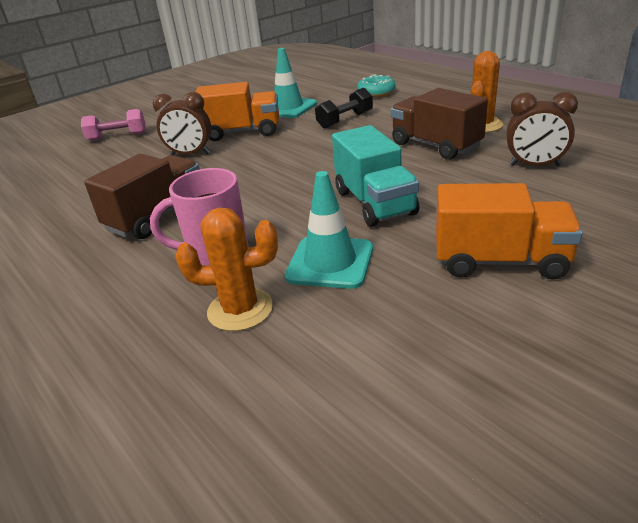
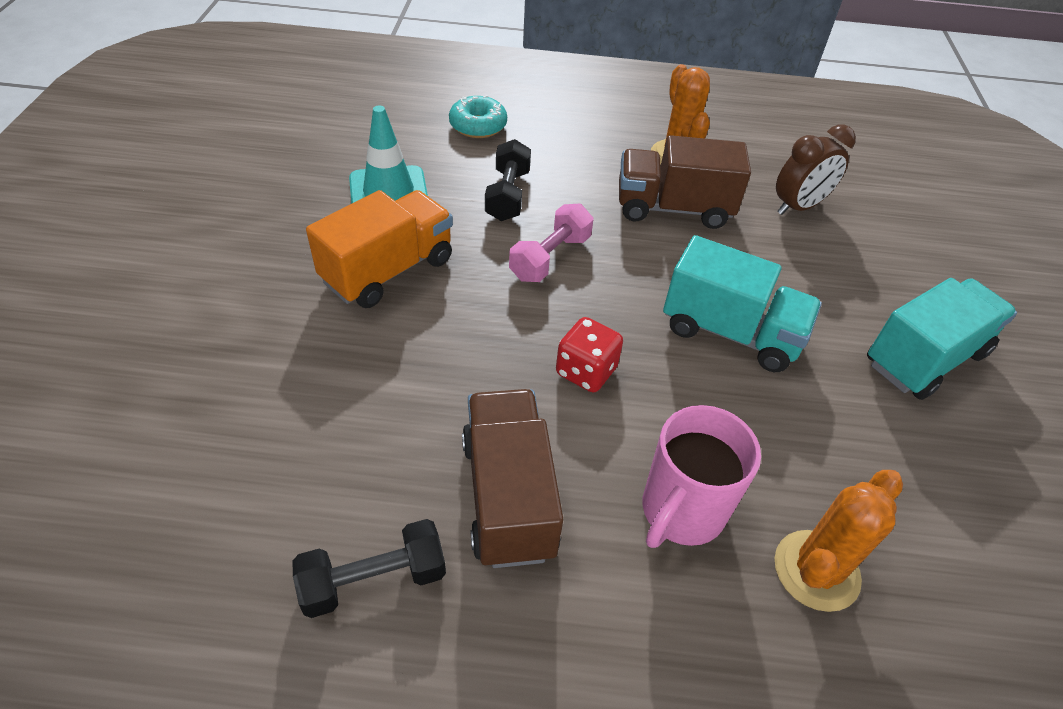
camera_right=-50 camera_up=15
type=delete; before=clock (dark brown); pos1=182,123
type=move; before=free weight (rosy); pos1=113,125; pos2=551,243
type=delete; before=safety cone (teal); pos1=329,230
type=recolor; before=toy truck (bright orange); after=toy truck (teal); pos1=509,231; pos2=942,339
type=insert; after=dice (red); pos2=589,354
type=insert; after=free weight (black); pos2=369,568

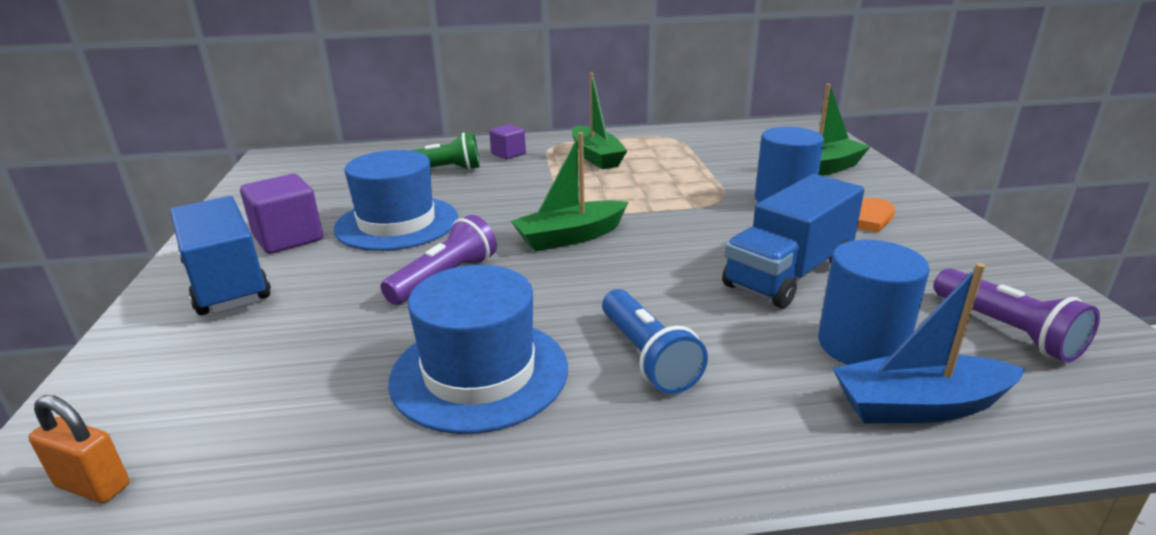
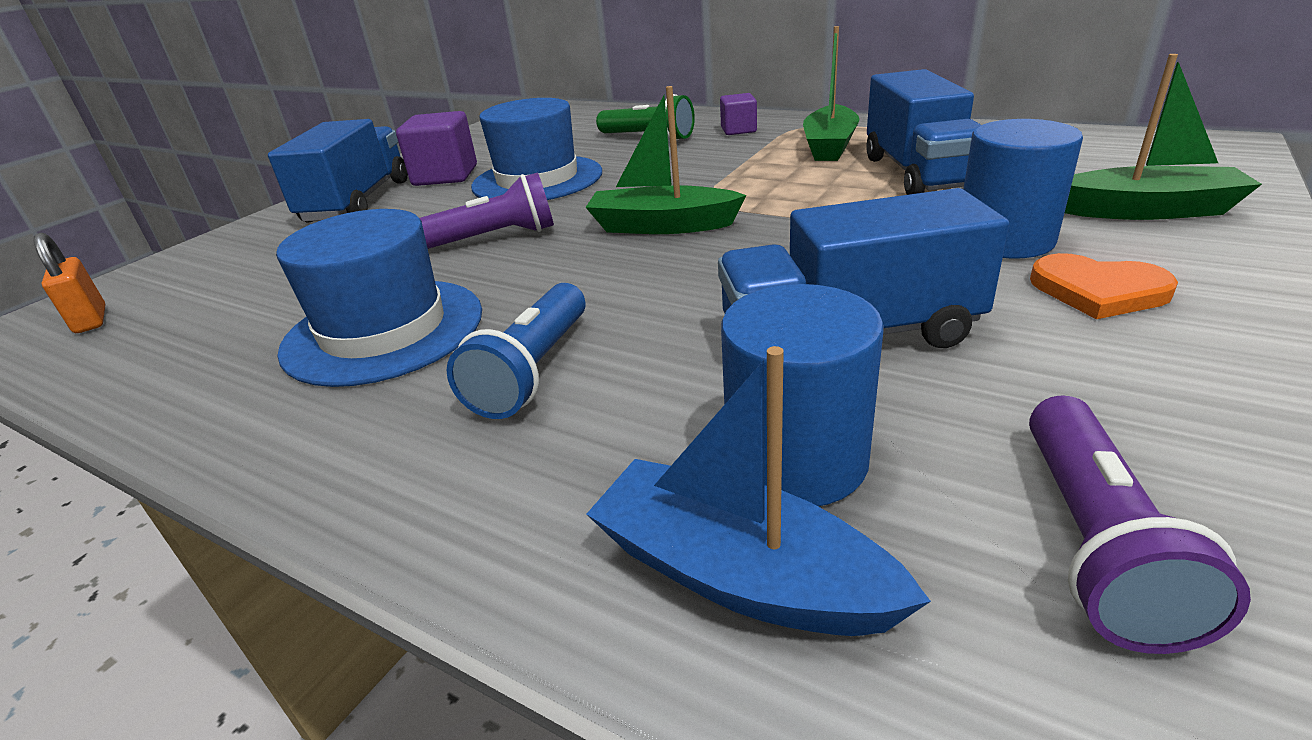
camera_right=40 camera_up=5
type=insert; after=toy truck (royal blue); pos2=923,132

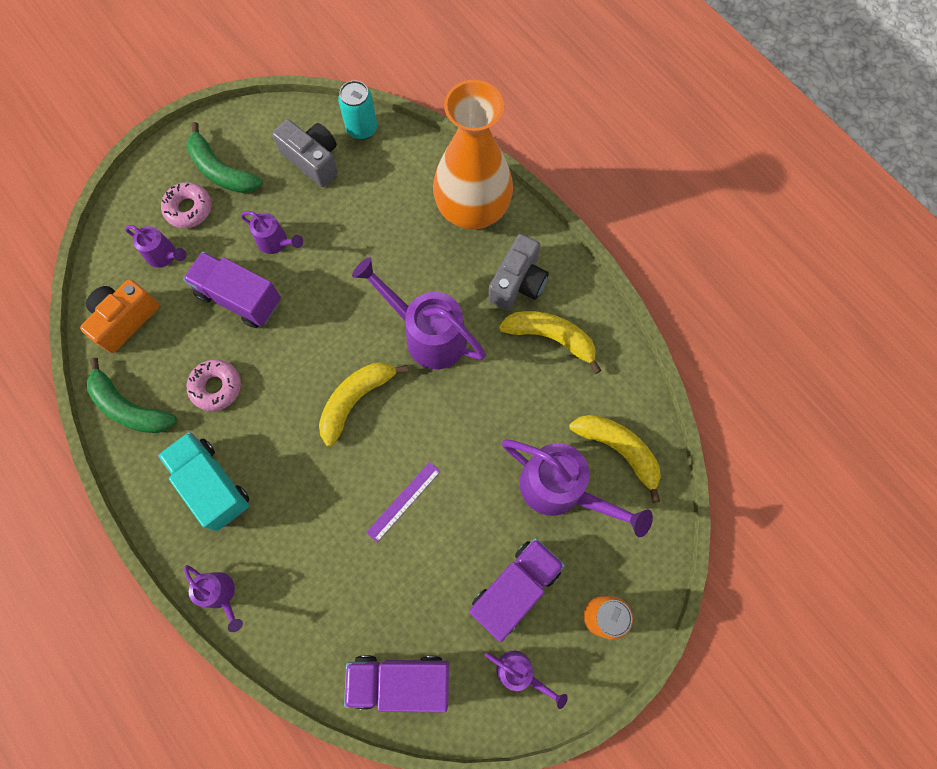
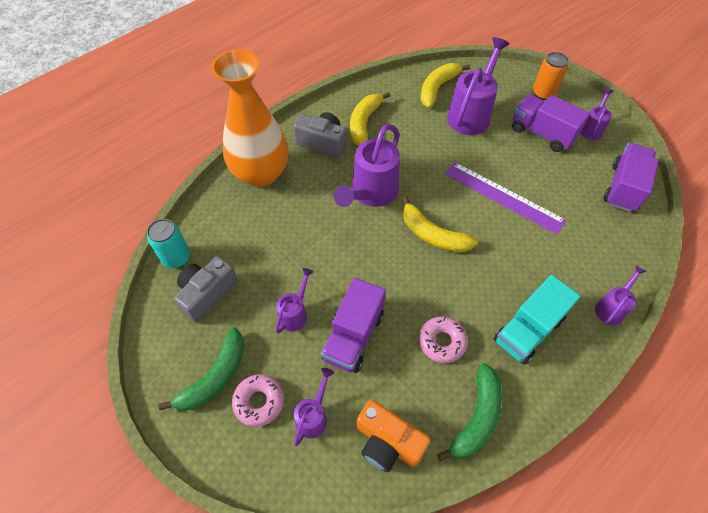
camera_right=-95 camera_up=-15
type=resize; before=straightedge (royal purple); pos1=403,502; pos2=505,198; scale=1.8
type=rotate; before=toy truck (royal purple); pos1=396,683; pos2=631,177; turn=-150

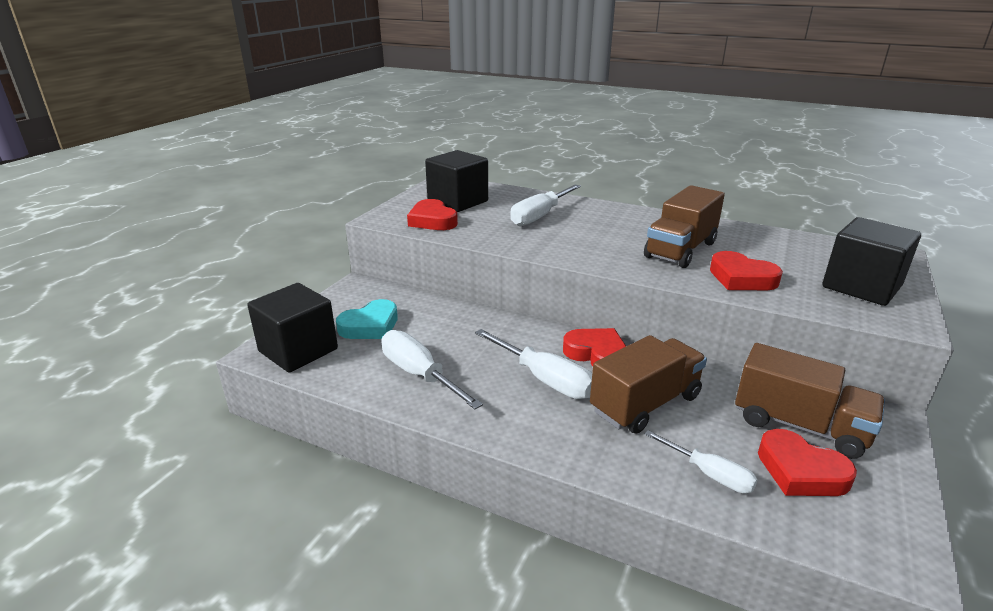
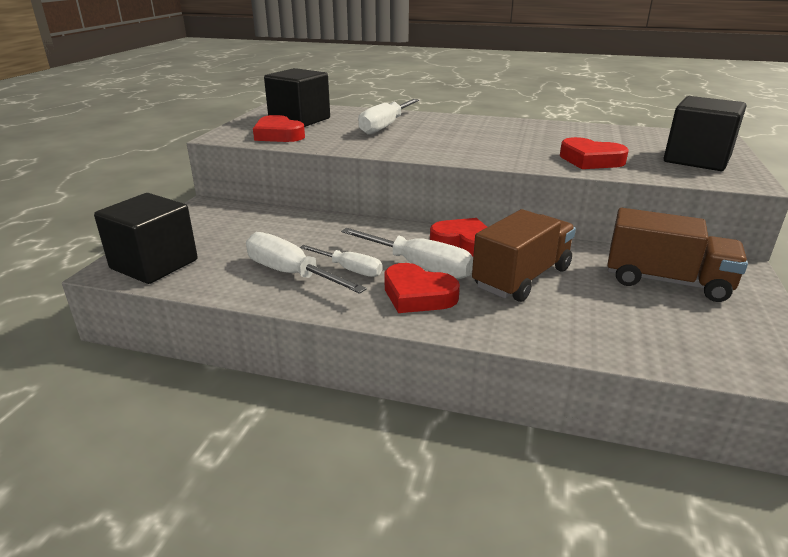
camera_right=-10 camera_up=0
type=delete; before=toy truck (dark brown); pos1=684,226
type=delete; before=heart shape (teal); pos1=367,319
type=move; before=heart shape (red); pos1=807,462; pos2=422,288
type=move; before=screwdriver (white); pos1=701,461; pos2=341,261

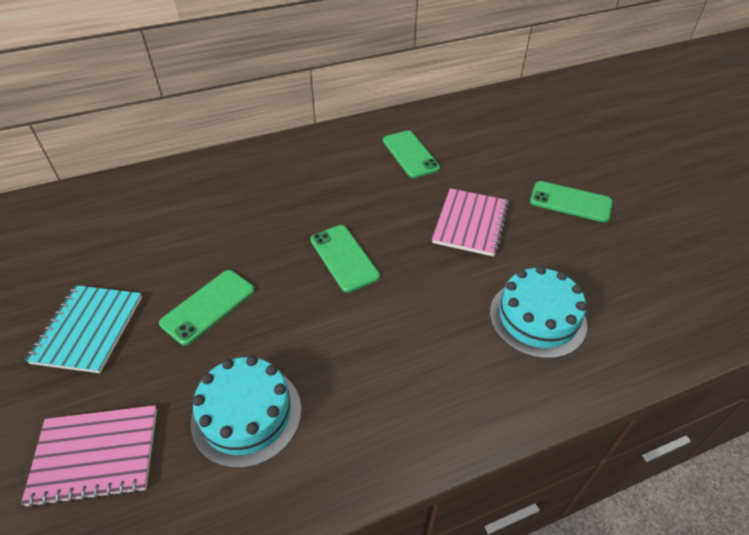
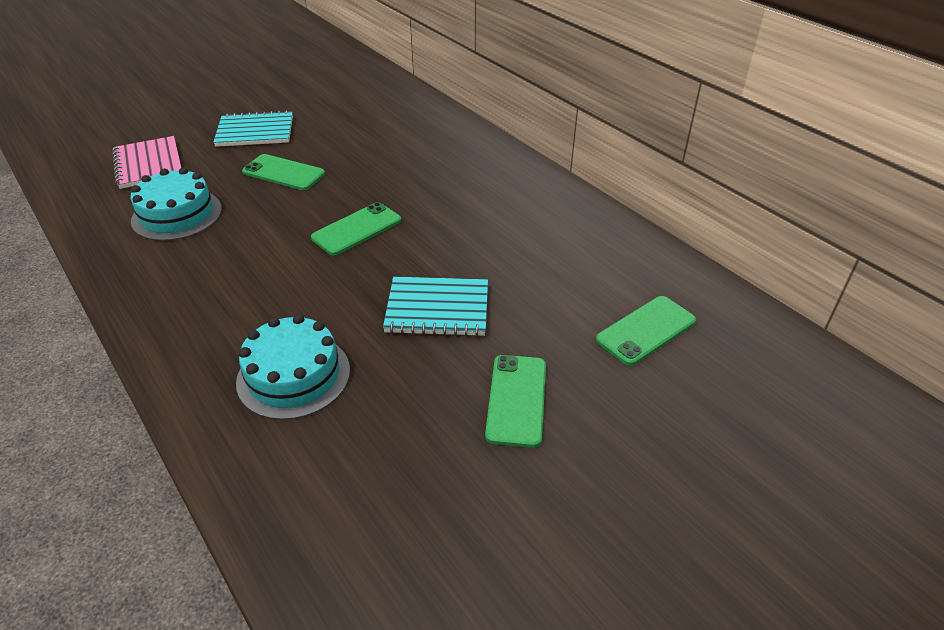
camera_right=75 camera_up=-5
type=move; before=phone (emerald); pos1=411,154; pos2=646,331
type=recolor; before=notepad (rosy); after=notepad (teal); pos1=470,222; pos2=435,307

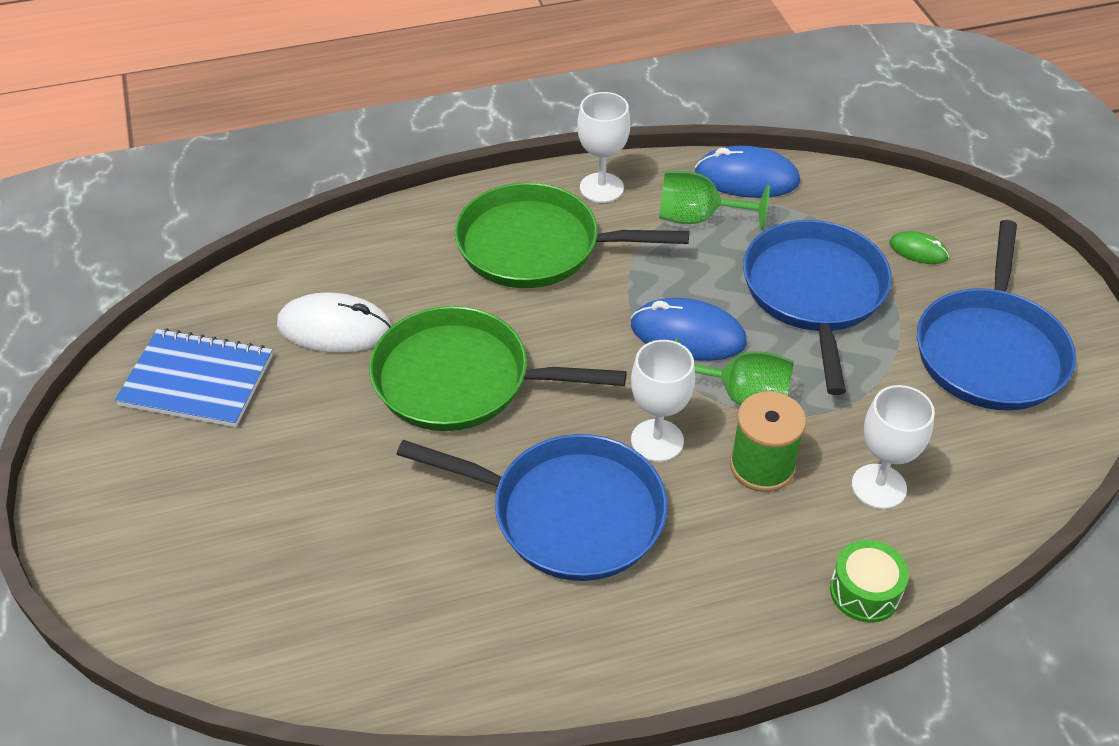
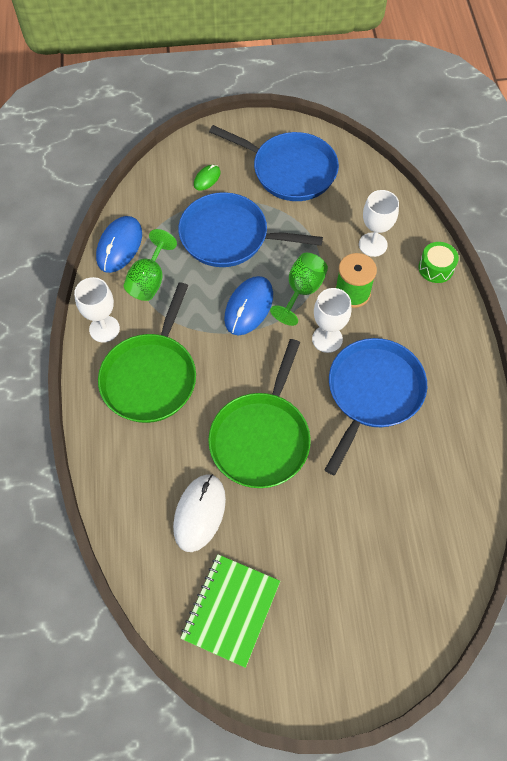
camera_right=-80 camera_up=15
type=recolor; before=notepad (royal blue); after=notepad (emerald); pos1=194,377; pos2=230,611

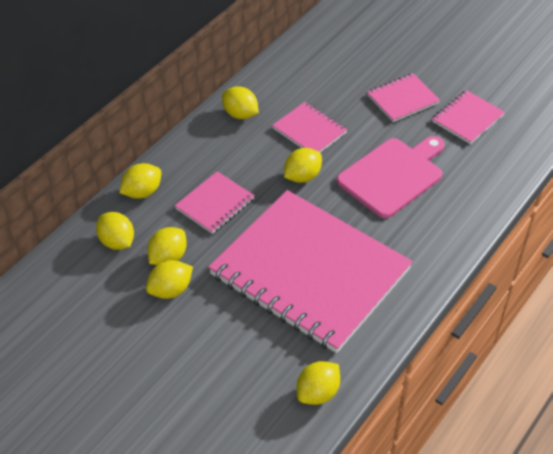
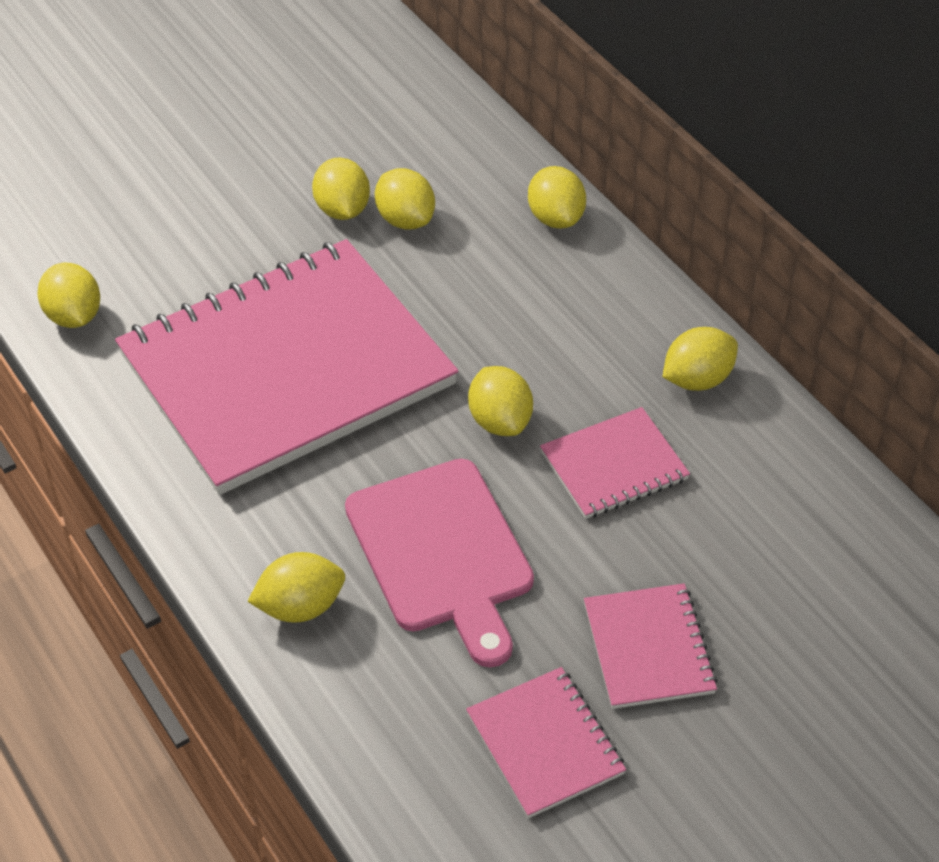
camera_right=110 camera_up=0
type=delete; before=notepad (rosy); pos1=215,202
type=move; before=citrus fruit (golden); pos1=115,231; pos2=296,587

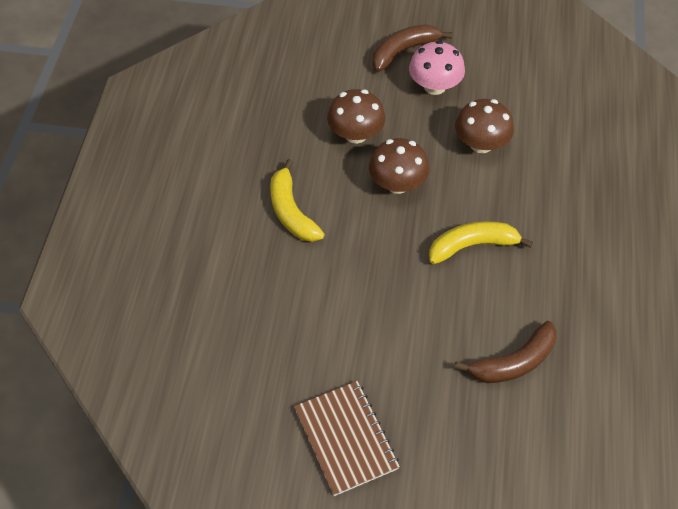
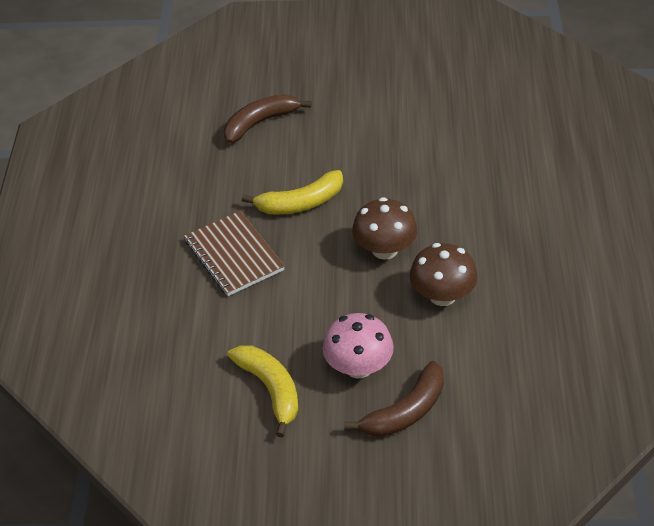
camera_right=175 camera_up=-10
type=delete; before=fungus (dark brown); pos1=484,126
type=move; before=banana fruit (golden); pos1=297,200; pos2=263,391
type=move; before=notepad (dark brown); pos1=347,438; pos2=234,253

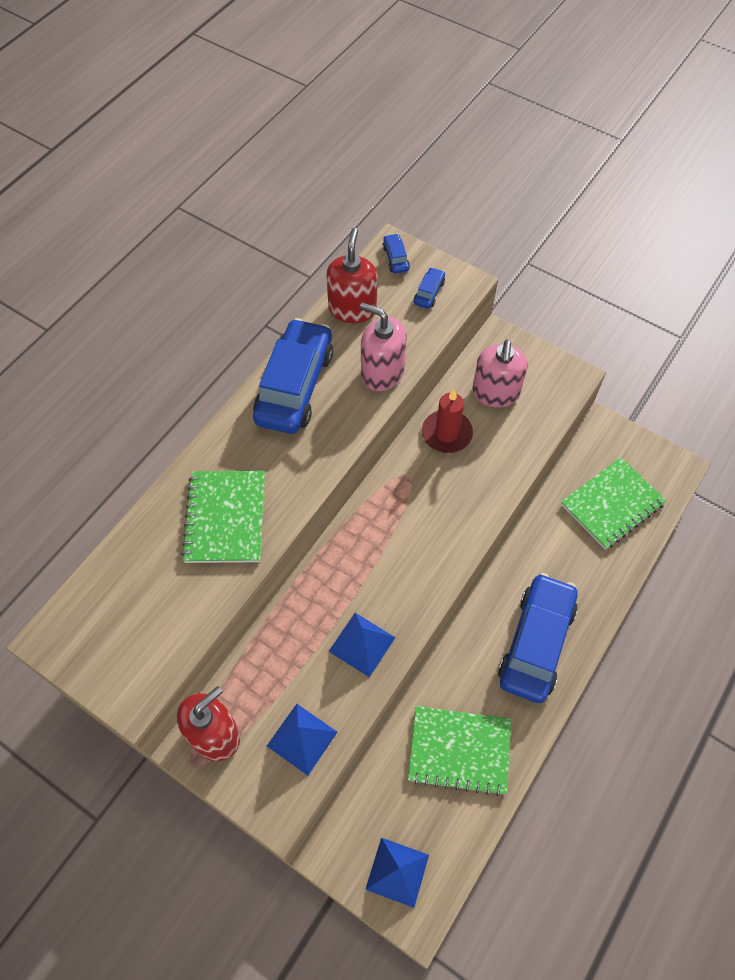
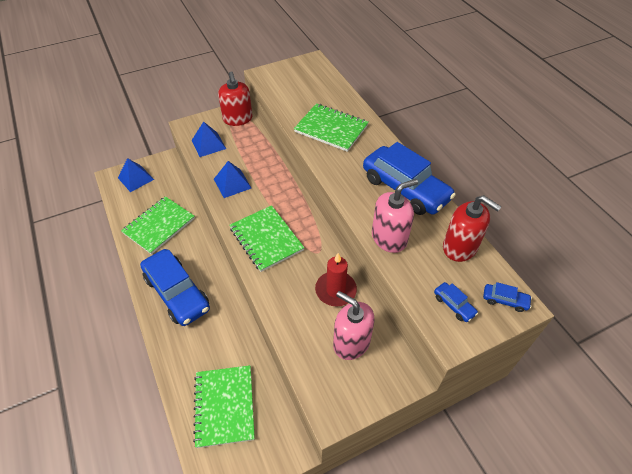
camera_right=120 camera_up=-10
type=insert; after=notepad (emerald); pos2=266,238

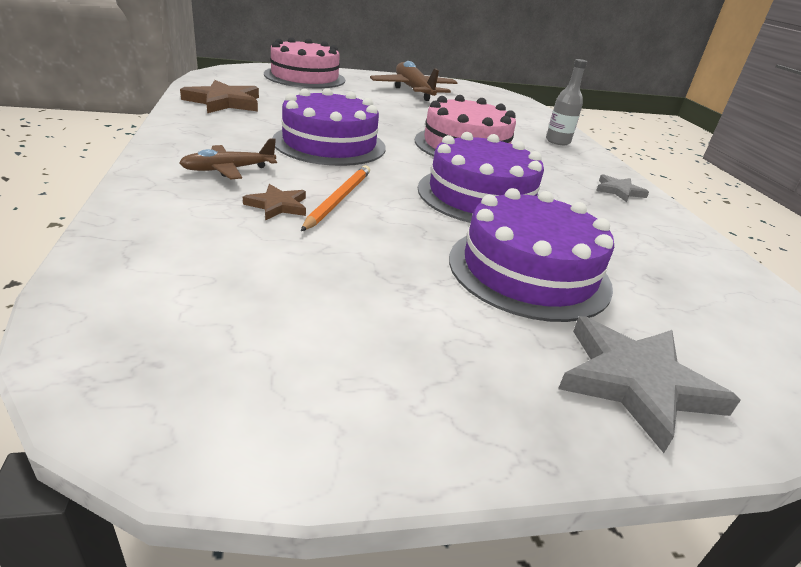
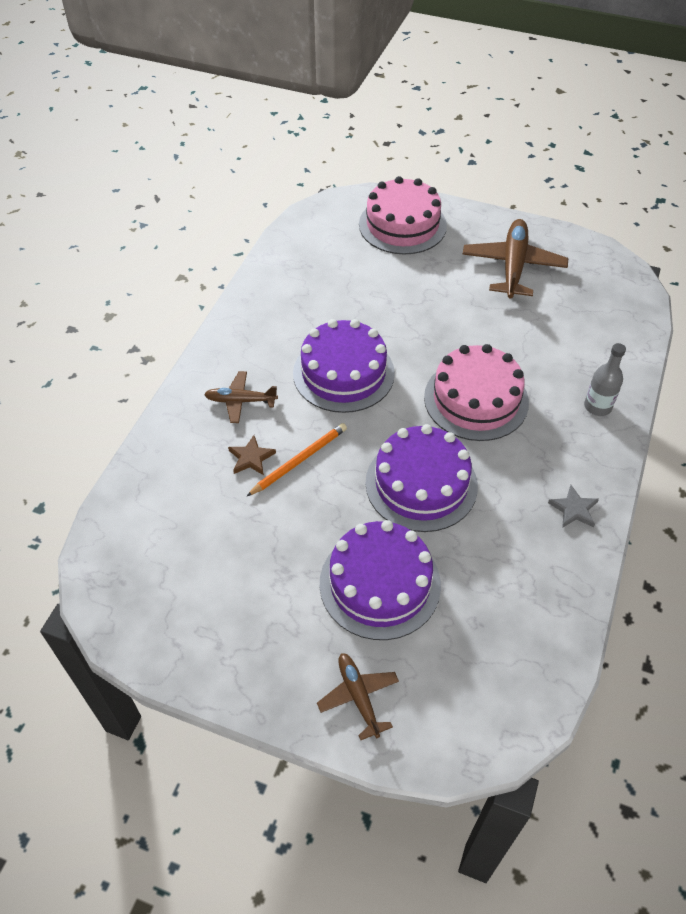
camera_right=35 camera_up=20
type=delete; before=five-pointed star (dark brown); pos1=219,96
type=replace; before=five-pointed star (grey); after=plane (dark brown); pos1=649,384; pos2=358,696

